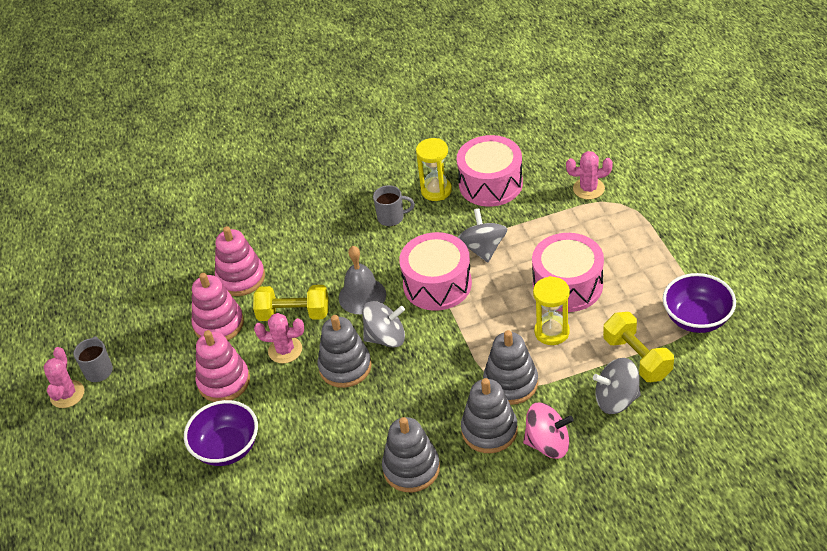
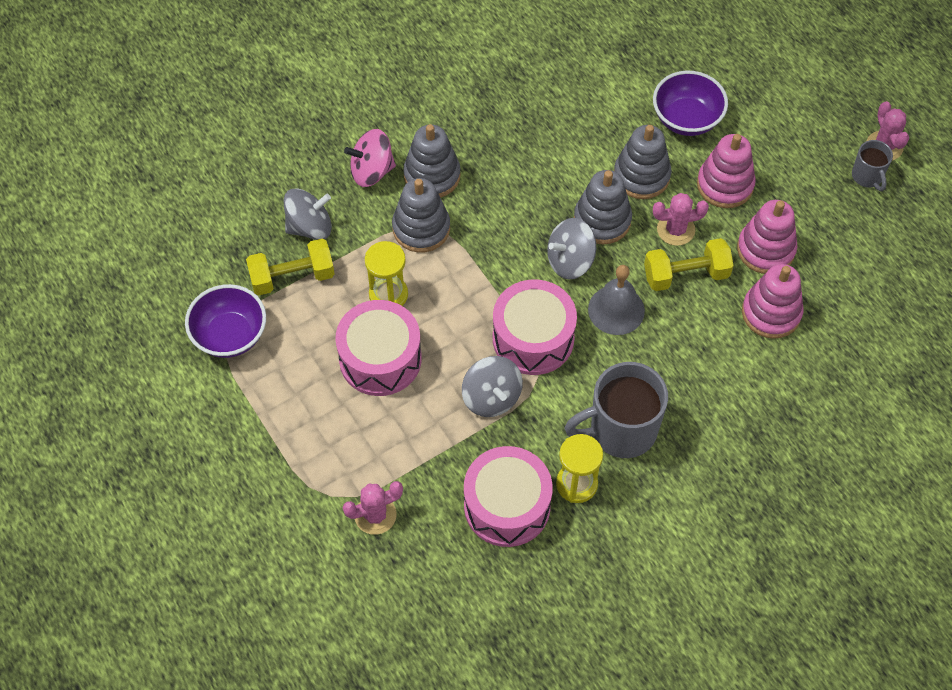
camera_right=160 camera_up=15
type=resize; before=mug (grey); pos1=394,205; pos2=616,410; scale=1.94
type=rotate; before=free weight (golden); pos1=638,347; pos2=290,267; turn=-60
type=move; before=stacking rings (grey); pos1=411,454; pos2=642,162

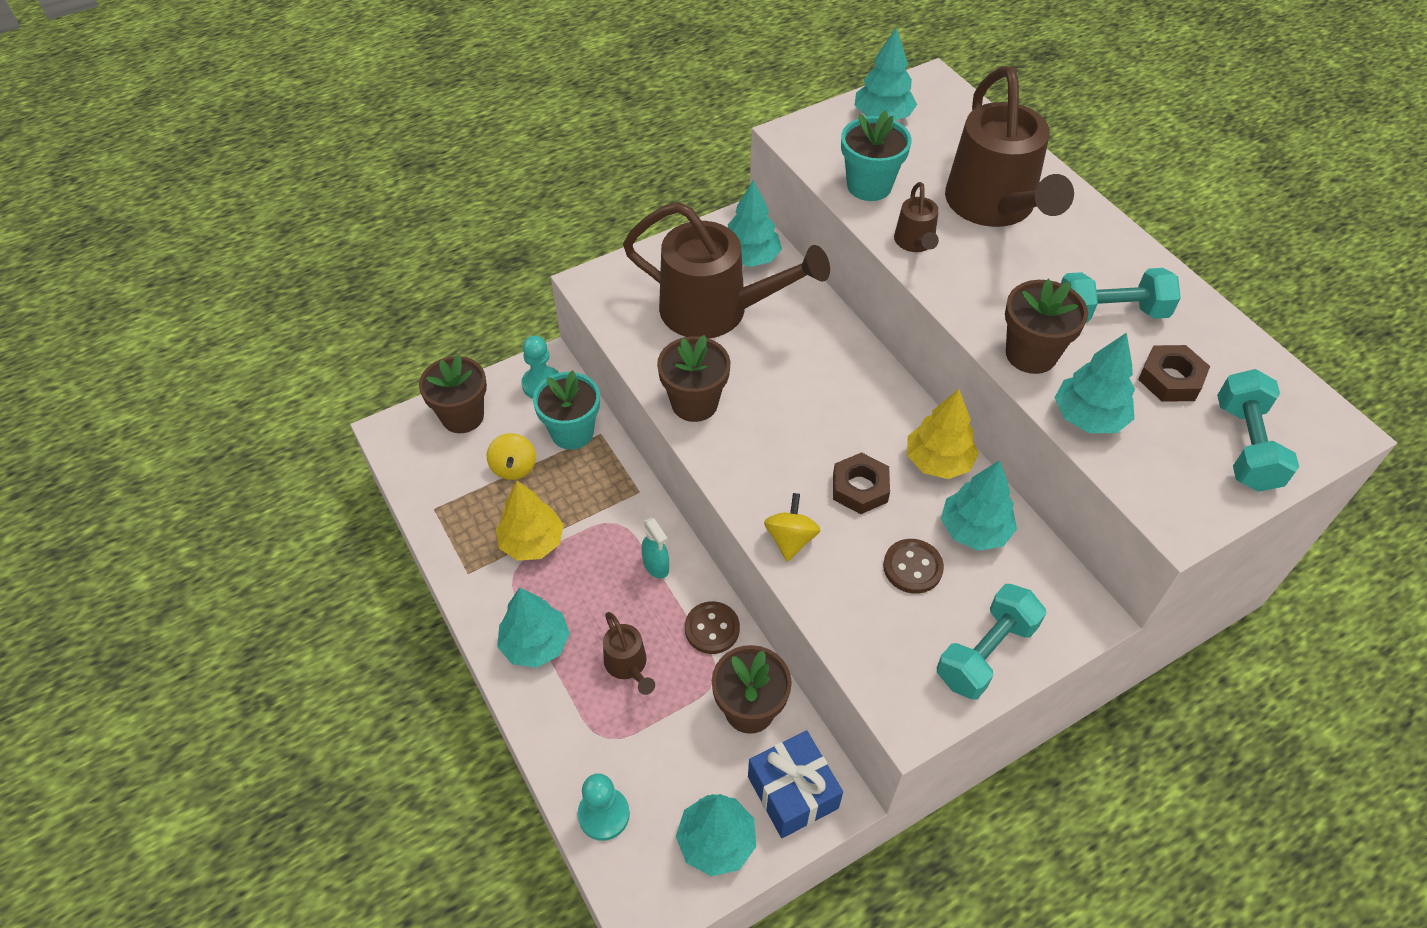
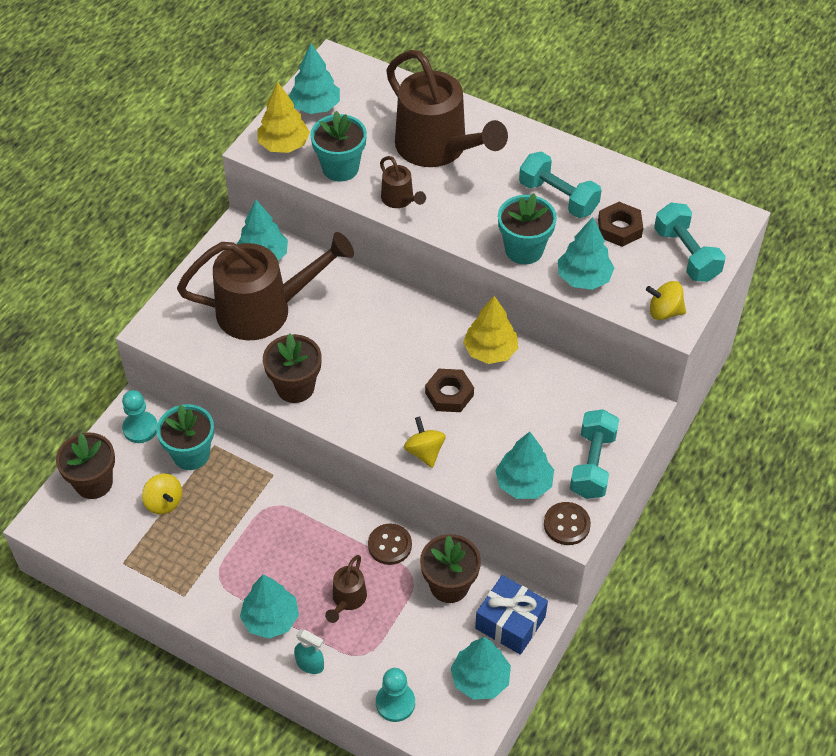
camera_right=-30 camera_up=0
type=rotate; before=free weight (teal); pos1=1121,295; pos2=560,184; turn=75
type=recolor; before=potted plant (dark brown); after=potted plant (teal); pos1=1046,326; pos2=527,228
type=move; before=toy tree (teal); pos1=979,505; pos2=524,465
type=move; before=toy tree (golden); pos1=530,521; pos2=283,117
type=move; before=spray bottle (teal); pos1=655,548; pos2=309,651
type=move; before=button (dark brown); pos1=913,566; pos2=567,523
type=rotate; before=sprinkling can (dark brown); pos1=629,653; pos2=346,589; turn=75
type=insert; after=toy top (golden); pos2=666,300

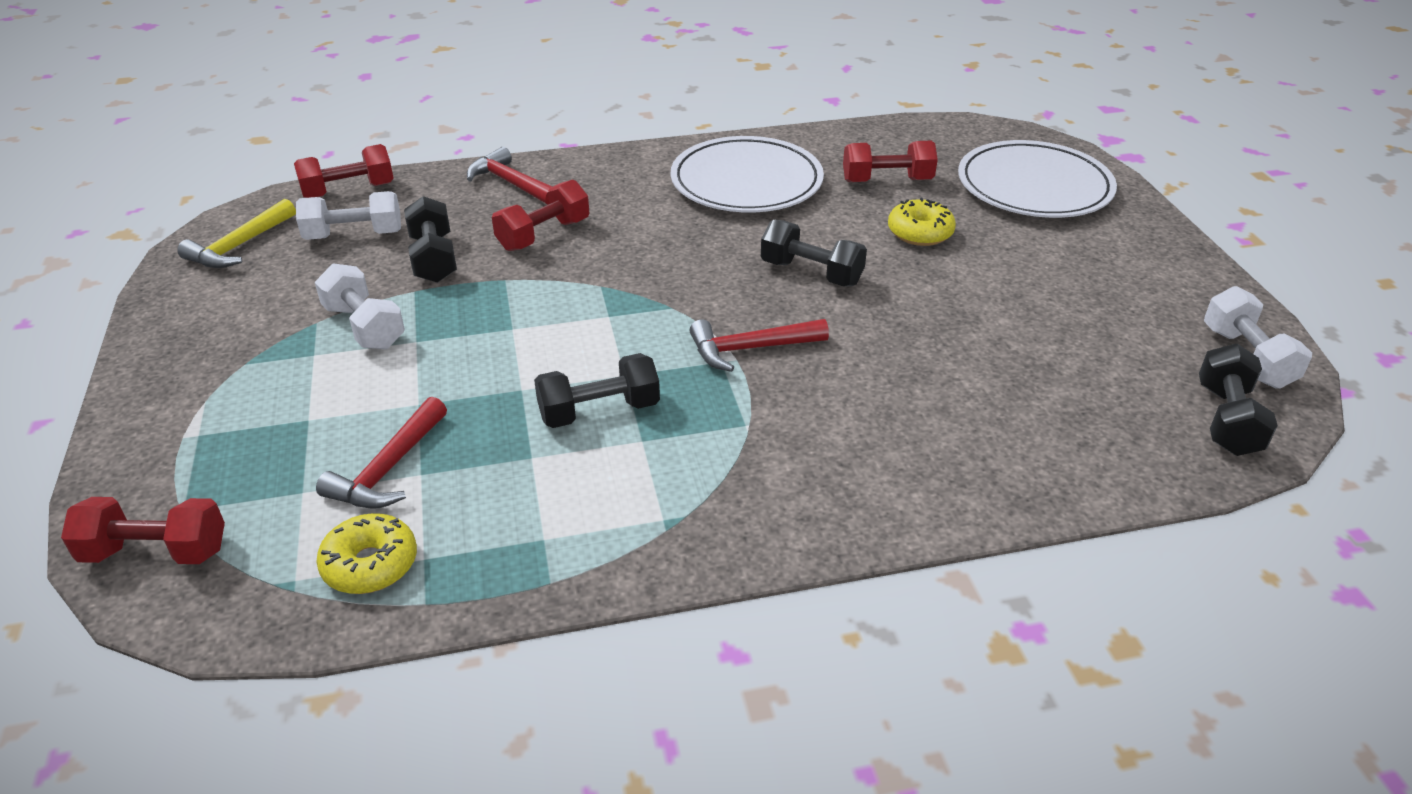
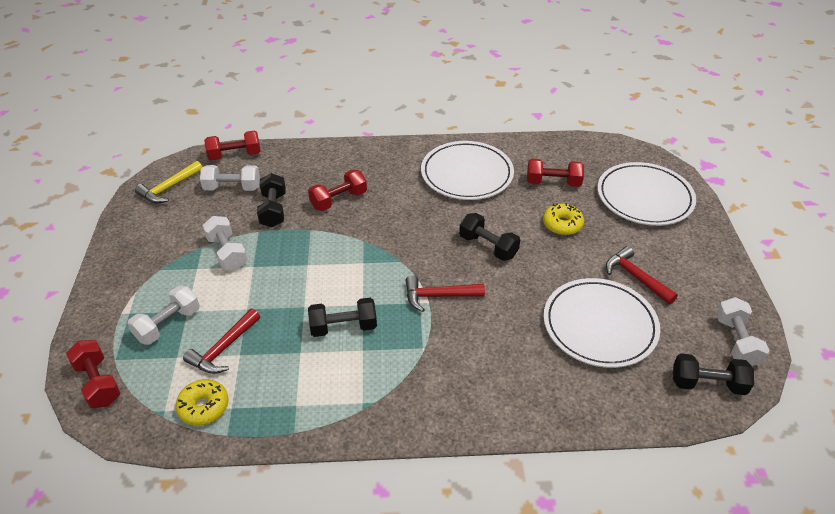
camera_right=10 camera_up=5
type=move; before=claw hammer (red); pos1=510,175; pos2=642,275
type=rotate; before=free weight (black); pos1=1238,400; pos2=713,374; turn=75
type=rotate; before=free weight (red); pos1=143,530; pos2=93,374; turn=45
type=insert; after=plate (white); pos2=602,323
type=insert; after=free weight (white); pos2=163,315

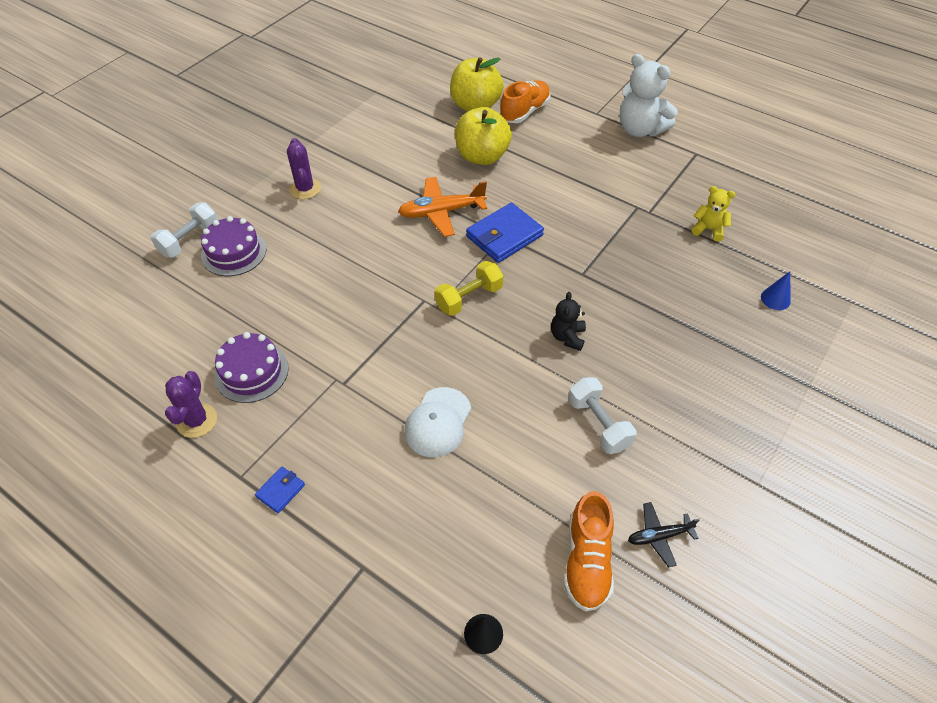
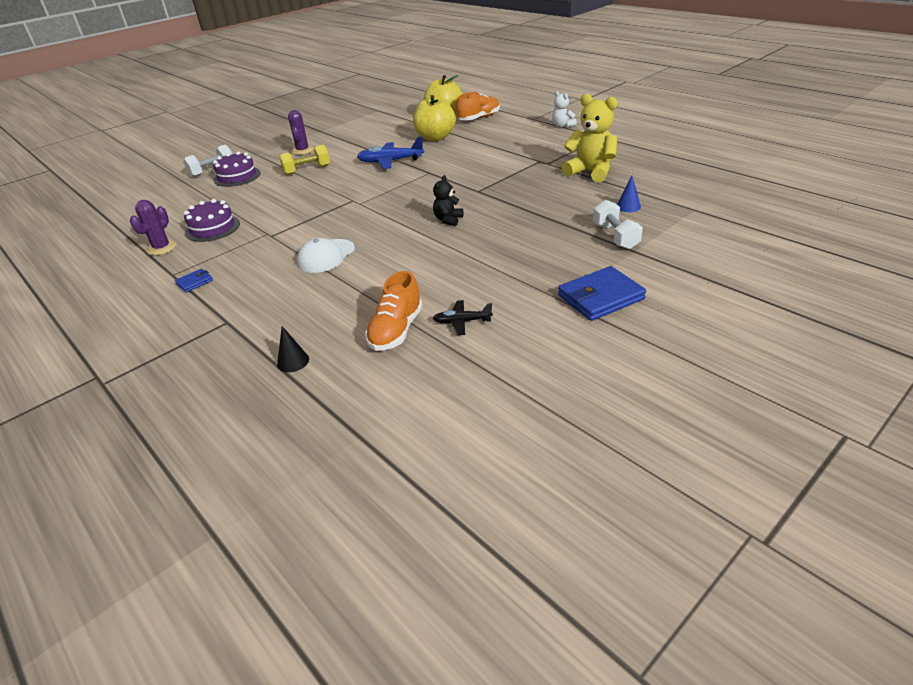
camera_right=15 camera_up=-15
type=resize; before=teddy bear (white); pos1=648,95; pos2=564,109; scale=0.54
type=recolor; before=plane (bright orange); after=plane (royal blue); pos1=442,207; pos2=390,152
type=resize; before=teddy bear (golden); pos1=714,213; pos2=590,138; scale=1.84
type=move; before=billfold (royal blue); pos1=505,233; pos2=602,293
type=move; before=free weight (golden); pos1=469,288; pos2=305,160
type=move; before=free weight (white); pos1=602,415; pos2=618,225

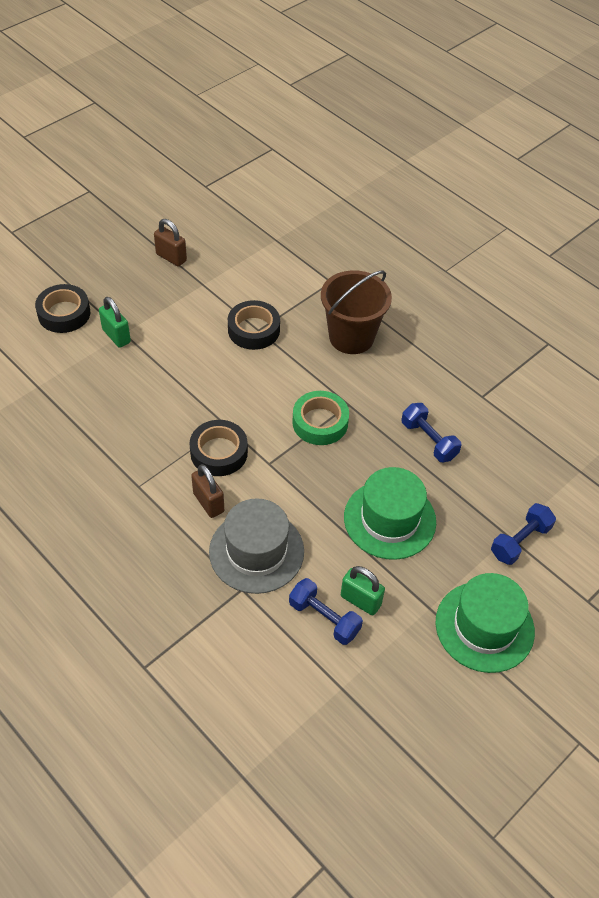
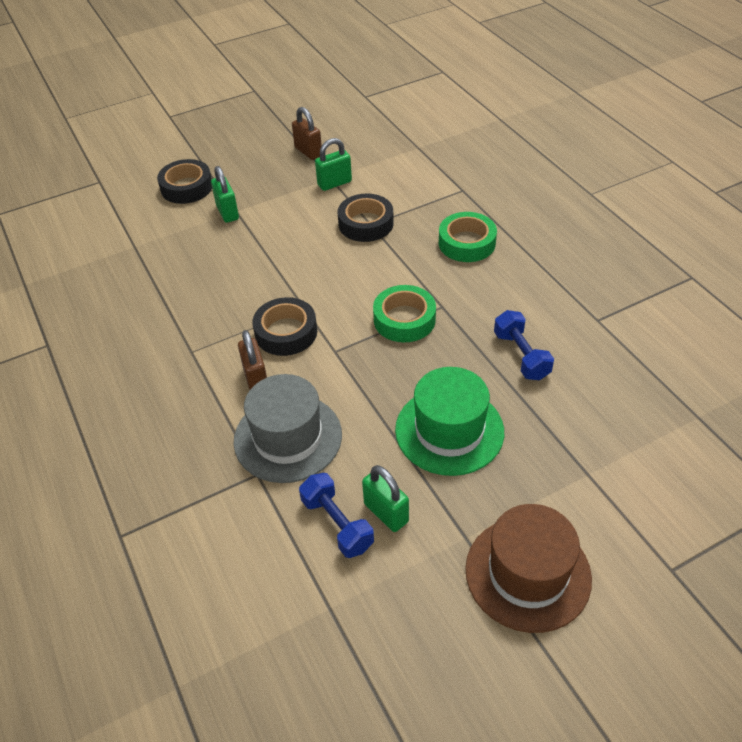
camera_right=20 camera_up=-5
type=replace; before=sand bucket (dark brown); after=roll of tape (emerald); pos1=356,312; pos2=468,237
type=delete; before=free weight (royal blue); pos1=523,534
type=recolor; before=top hat (emerald); after=top hat (dark brown); pos1=485,623; pos2=528,568
type=insert; after=lock (emerald); pos2=333,164

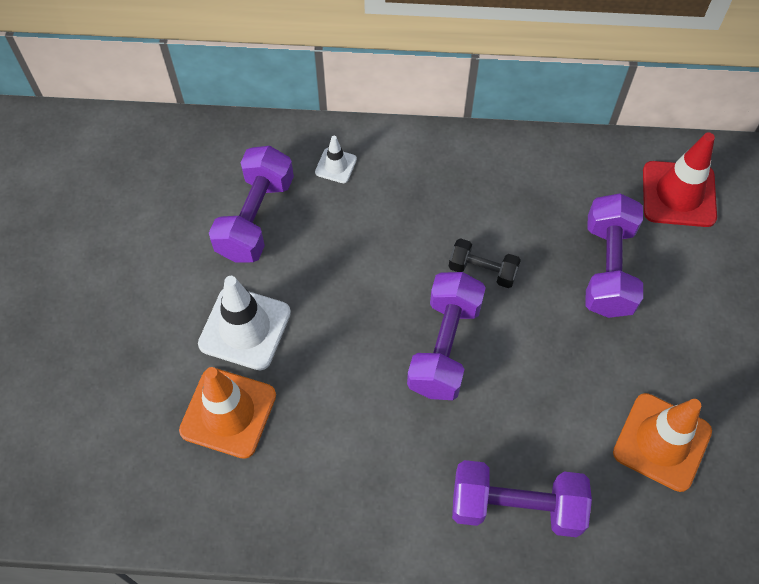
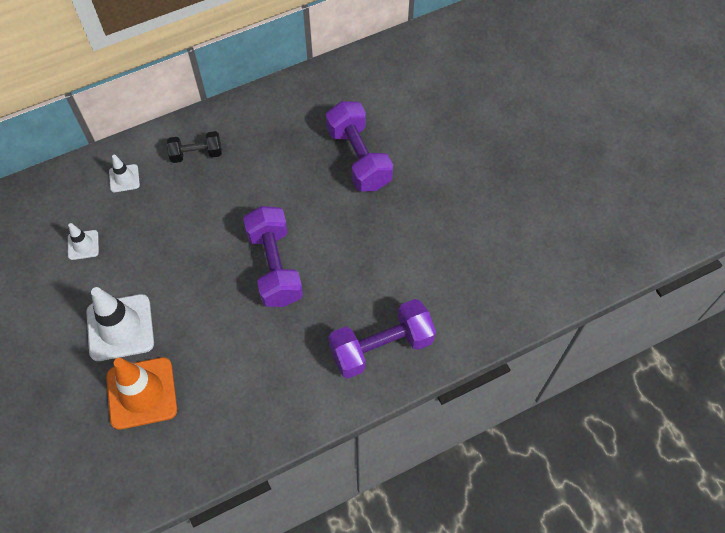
camera_right=-30 camera_up=0
type=delete; before=safety cone (red); pos1=680,179
type=replace; before=free weight (royal purple); after=safety cone (white); pos1=251,204; pos2=83,241
type=move; before=free weight (black); pos1=485,263; pos2=194,147
type=delete; before=safety cone (bright orange); pos1=662,442

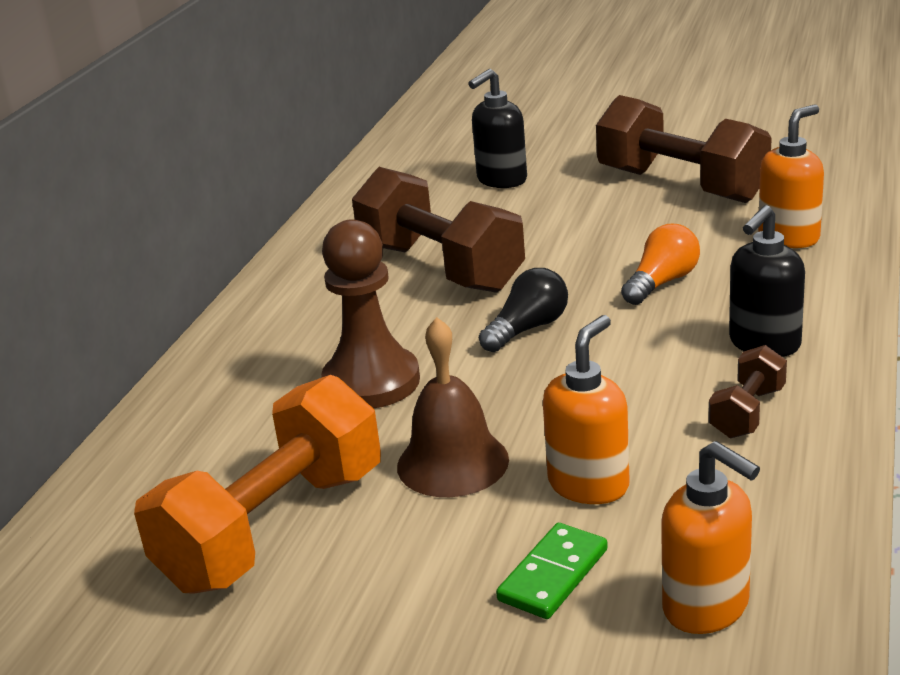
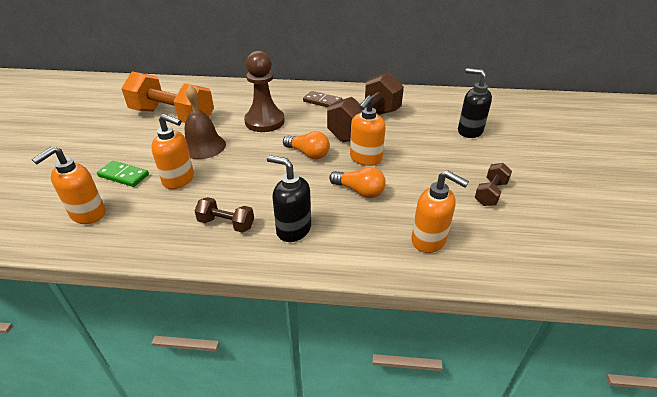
camera_right=75 camera_up=10
type=resize; before=free weight (dark brown); pos1=684,149; pos2=493,184; scale=0.47
type=recolor; before=lightbulb (black); after=lightbulb (bright orange); pos1=523,310; pos2=306,145
type=insert; after=domino tile (dark brown); pos2=323,99
type=insert; after=soap pump (bright orange); pos2=367,131

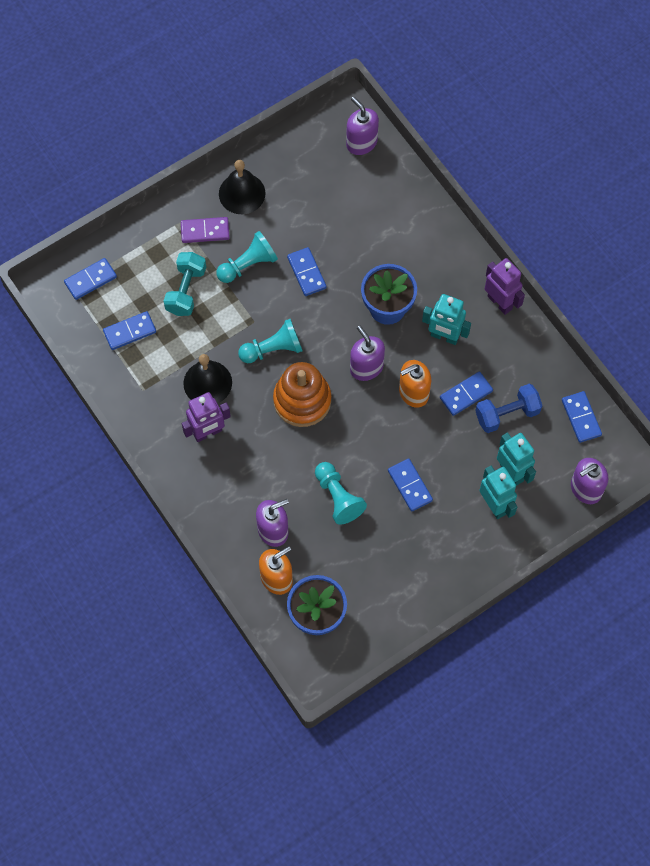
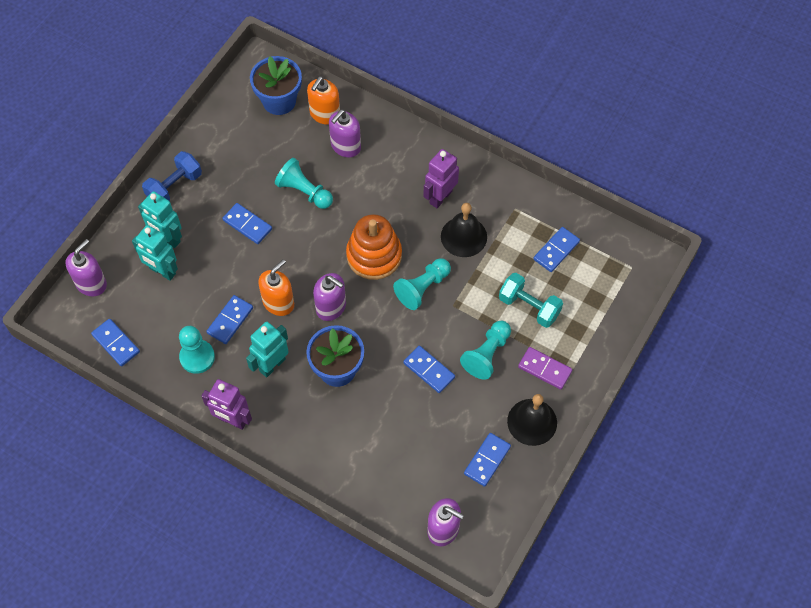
camera_right=155 camera_up=-5
type=rotate; before=domino tile (royal purple); pos1=205,230; pos2=545,368; turn=60
type=rotate; before=free weight (teal); pos1=185,284; pos2=531,300; turn=-45
type=move; before=domino tile (royal blue); pos1=90,279; pos2=487,460
type=rotate; before=robot figure (teal); pos1=446,319; pos2=267,349; turn=-45
type=move; before=free weight (royal blue); pos1=508,408; pos2=172,176
type=insert; after=game pawn (teal); pos2=197,350

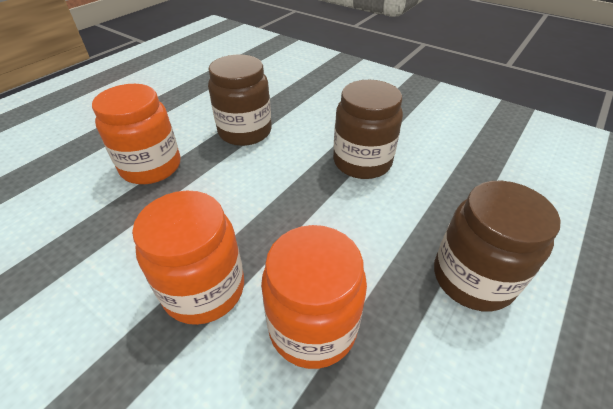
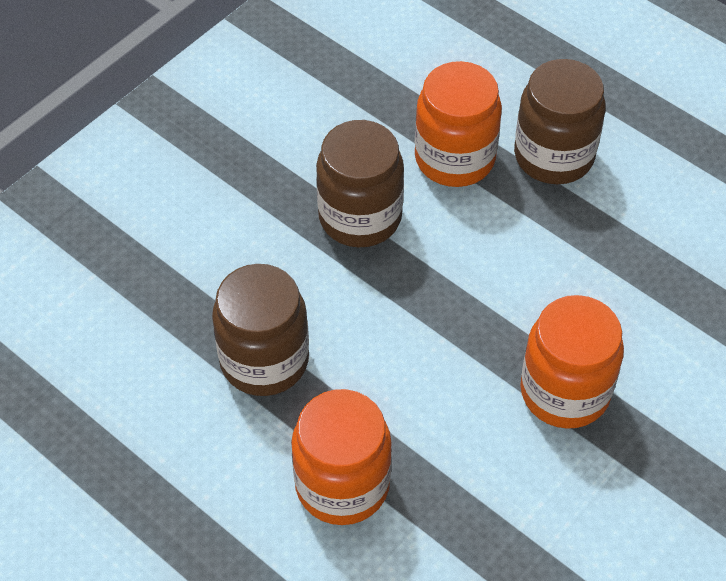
camera_right=-85 camera_up=10
type=move; before=jam jar (bright orange); pos1=314,297; pos2=458,124

